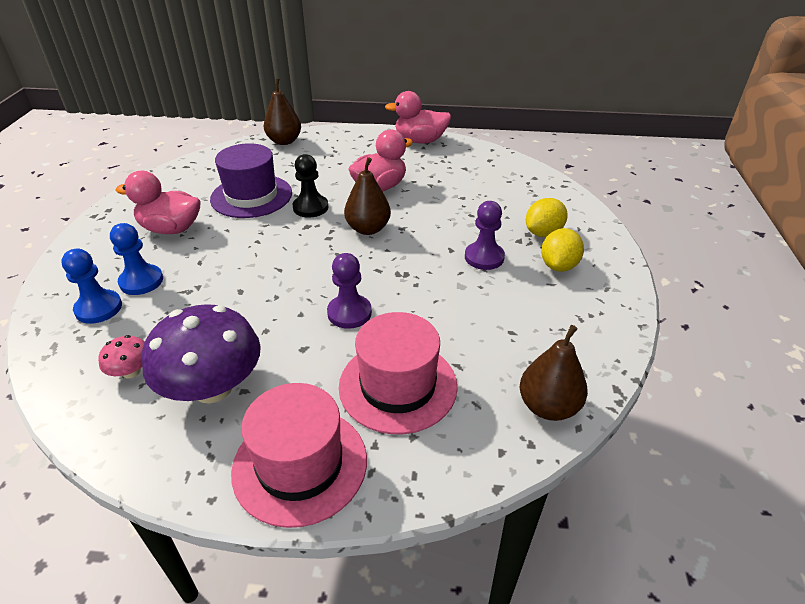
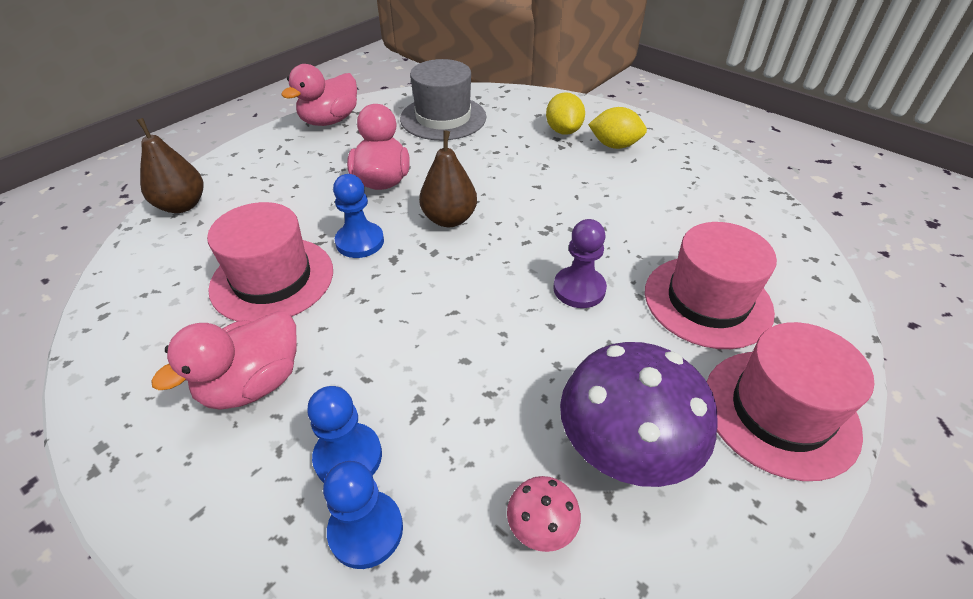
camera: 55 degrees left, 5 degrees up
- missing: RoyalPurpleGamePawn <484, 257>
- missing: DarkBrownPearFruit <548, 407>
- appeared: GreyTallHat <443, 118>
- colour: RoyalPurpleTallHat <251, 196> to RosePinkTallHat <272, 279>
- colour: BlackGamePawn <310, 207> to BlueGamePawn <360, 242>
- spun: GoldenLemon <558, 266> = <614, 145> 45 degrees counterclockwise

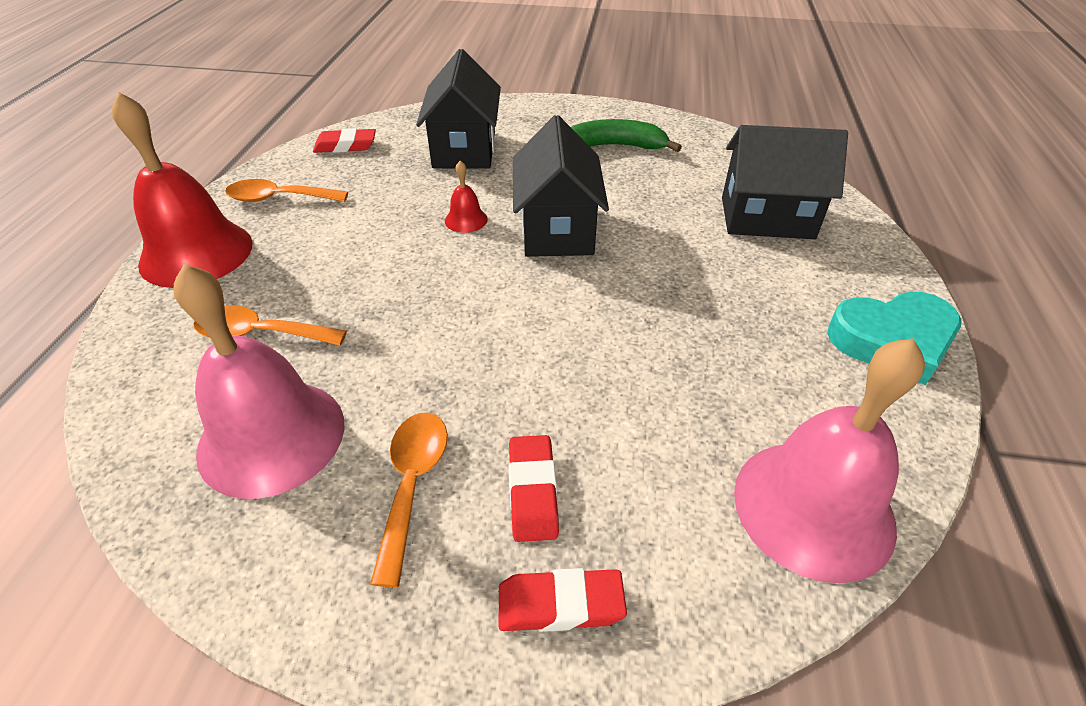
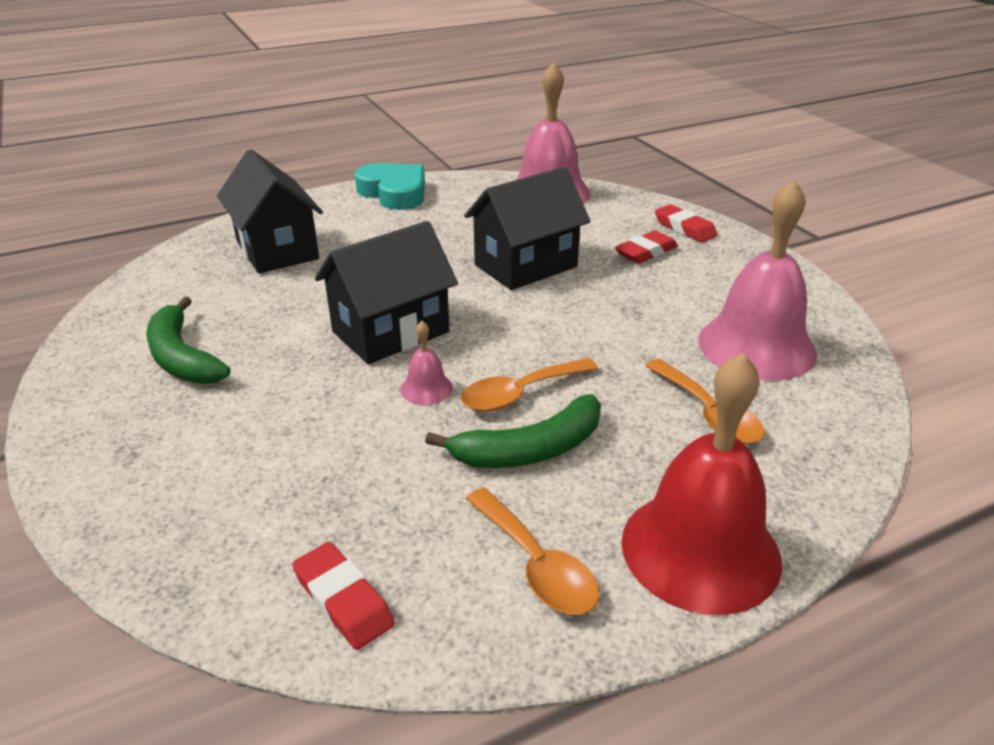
camera: 125 degrees left, 10 degrees down
- appeared: LeafGreenBanana <530, 449>
- relocated: BrightOrangeSpoon <412, 483> to <520, 393>
- relocated: BlackHouse <464, 150> to <525, 266>
- colour: RedBell <466, 220> to RosePinkBell <426, 388>

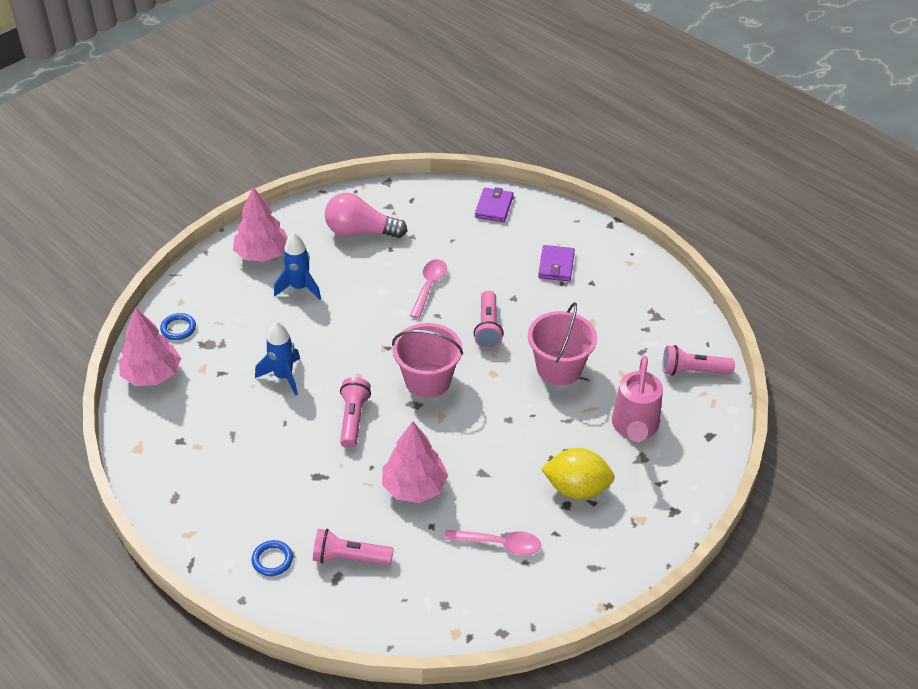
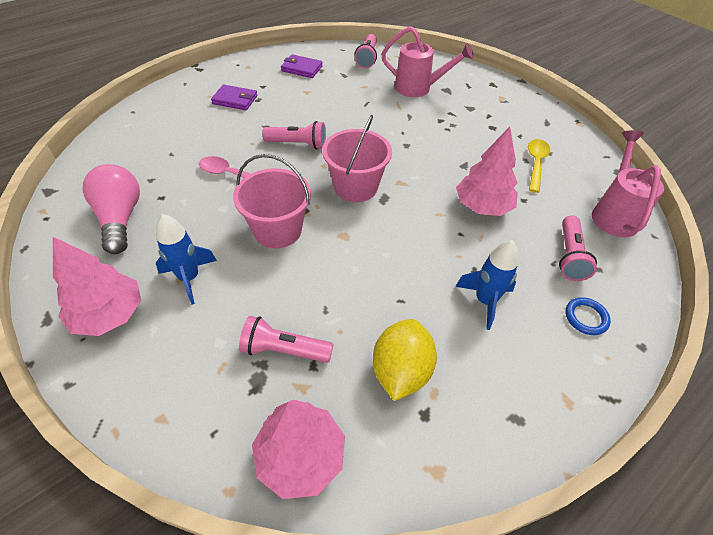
camera: 85 degrees left, 5 degrees up
- missing: BlueTorus <178, 328>
- appeared: RosePinkWateringPot <614, 214>
- relocated: BlueToyRocket <283, 376> to <485, 301>
- relocated: RosePinkFlashlight <353, 419> to <284, 350>
- relocated: RoyalPurpleWallet <494, 207> to <302, 68>
- relocated: RosePinkSandBucket <559, 368> to <277, 230>
- relocated: GoldenLemon <576, 488> to <401, 371>
- colour: RosePinkSpoon <499, 544> to GoldenSpoon <535, 164>
- spun: RosePinkLightbulb <360, 232> = <120, 218> 150 degrees clockwise

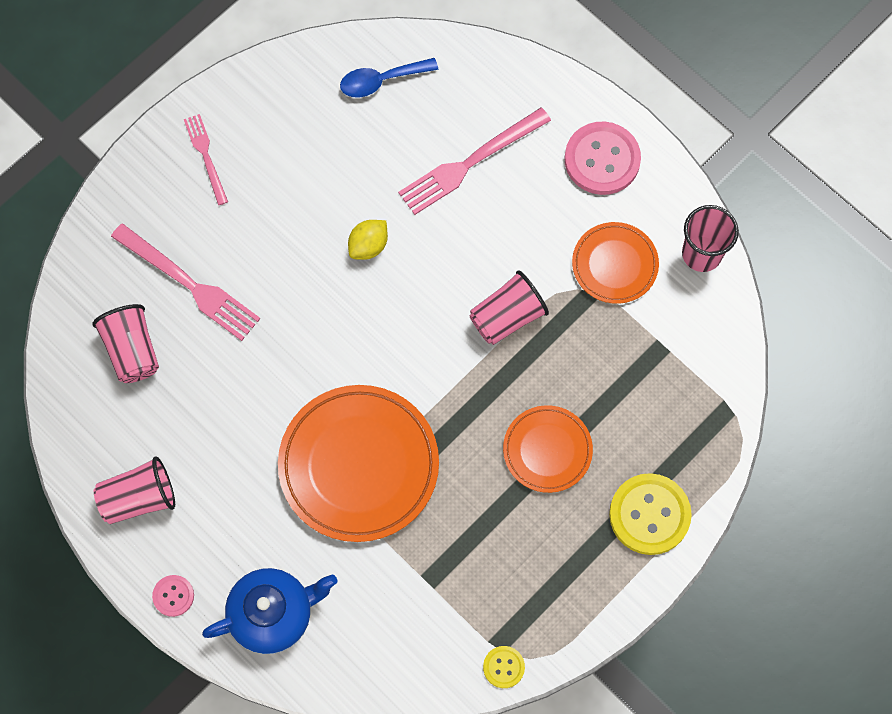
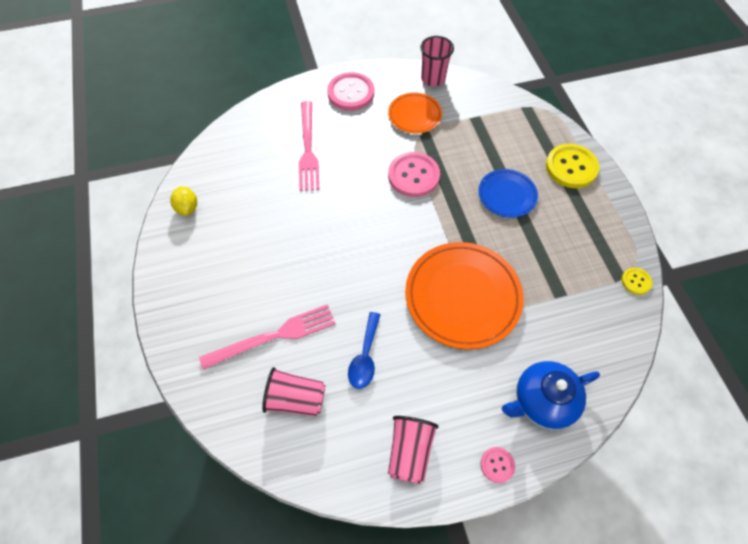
camera: 60 degrees left, 10 degrees down
- missing: RosePinkFork <206, 156>
- relocated: BlueSpoon <381, 81> to <365, 357>
- relocated: GoldenLemon <368, 246> to <187, 208>
- exchanged: RosePinkBeaker <507, 317> to RosePinkShirtButton <413, 176>
- colour: BrightOrangeFlatDish <547, 450> to BlueFlatDish <507, 195>
- spun: BlueTeapot <273, 614> = <542, 401> 120 degrees counterclockwise

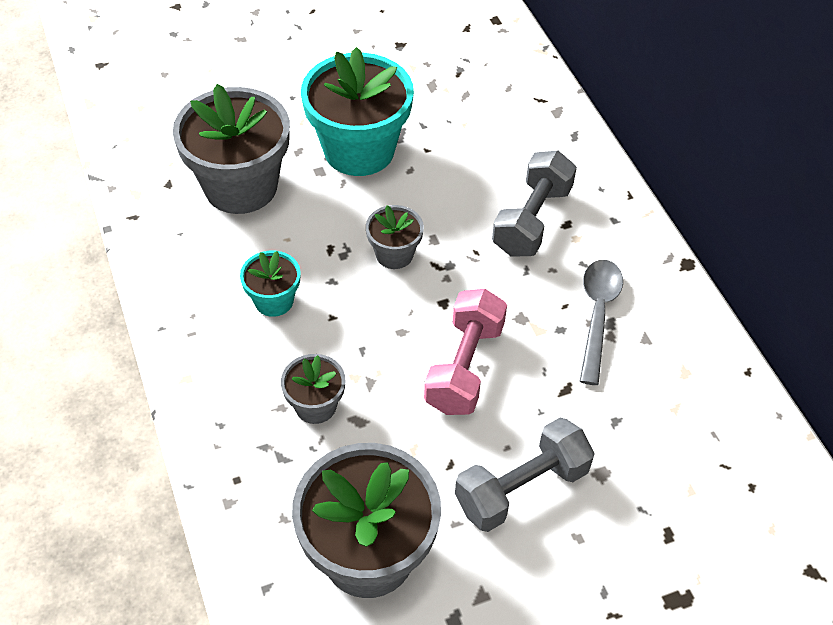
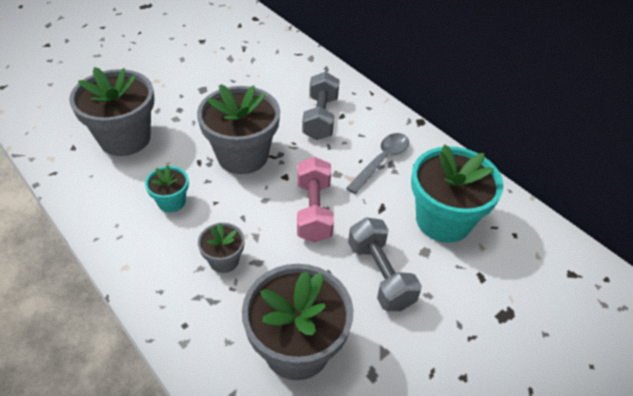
camera: 20 degrees left, 5 degrees down
- relocated: TealPlantPot <359, 150> to <443, 220>
- spun: GreyHandWeight <521, 488> = <380, 275> 60 degrees counterclockwise
- spun: GreySpoon <597, 314> = <382, 161> 45 degrees clockwise
- size: GreyPlantPot <394, 254> = <242, 155> x2.02

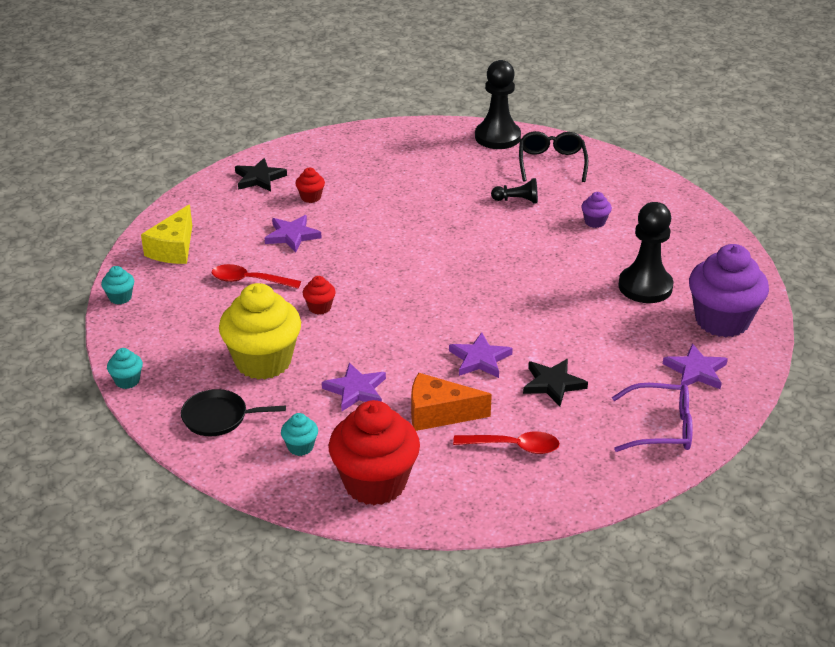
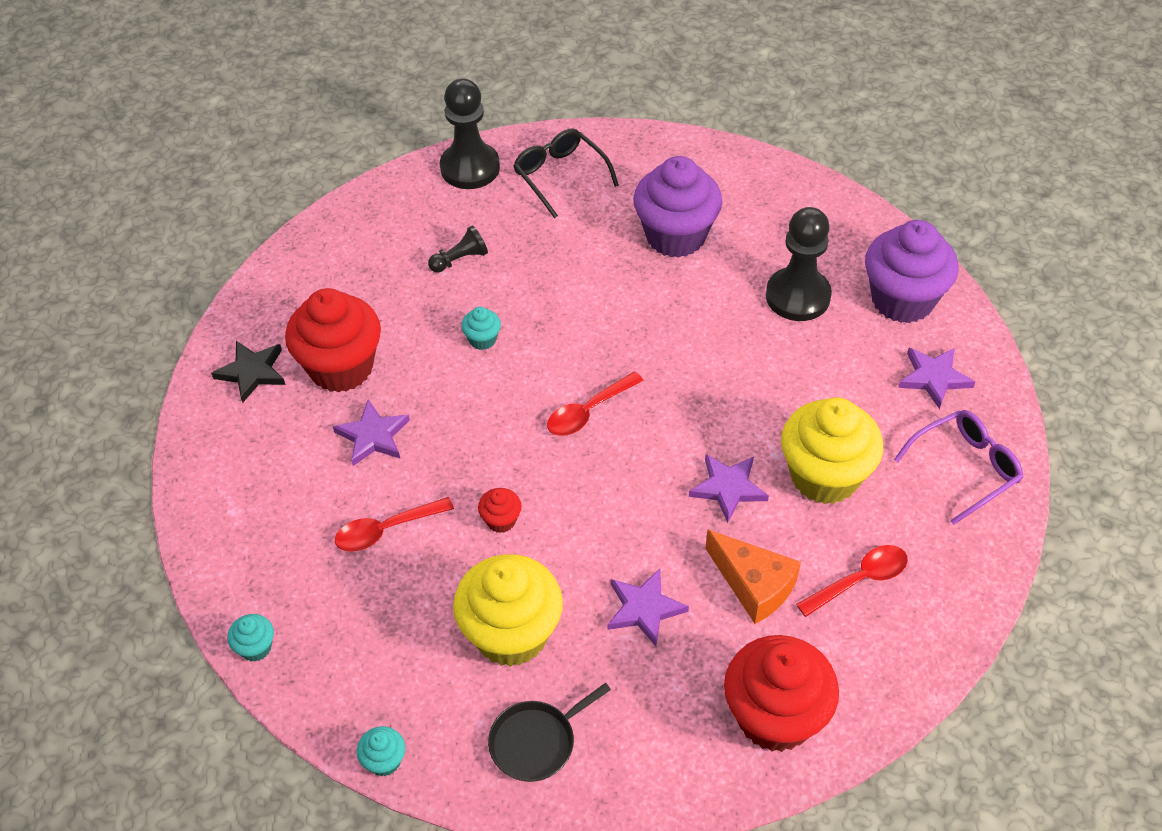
camera: 35 degrees left, 15 degrees up
- missing: GoldenCheeseWedge <173, 248>
- appeared: RedSpoon <588, 412>
- relocated: TealFairyCake <300, 447> to <482, 339>
- relocated: BlackGamePawn <517, 200> to <460, 259>
- exchanged: BlackStarShape <553, 384> to GoldenFairyCake <824, 476>
- spun: BrightOrangeCheeseWedge <439, 414> = <753, 585> 105 degrees counterclockwise
- size: RedFairyCake <311, 197> = <341, 367> x2.34
- size: RoyalPurpleFairyCake <595, 222> = <675, 236> x2.34

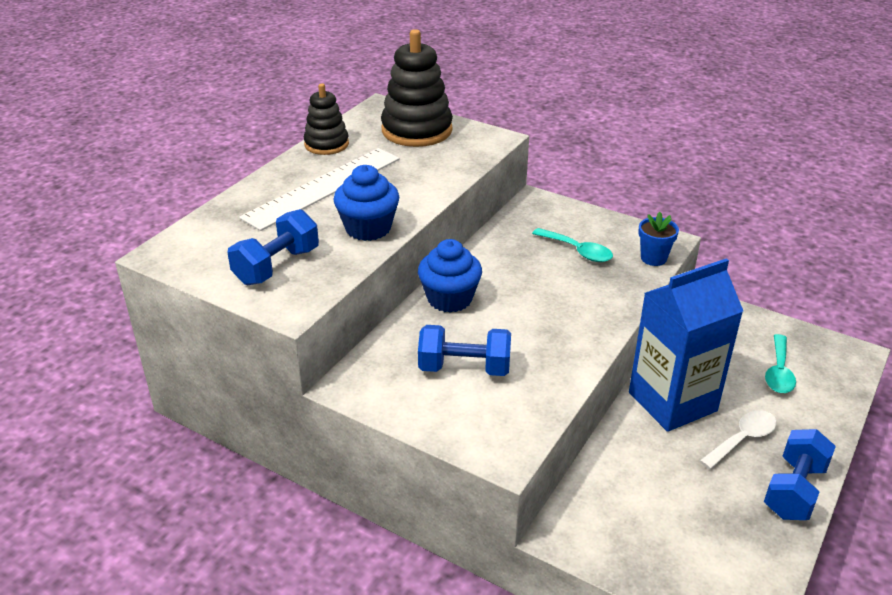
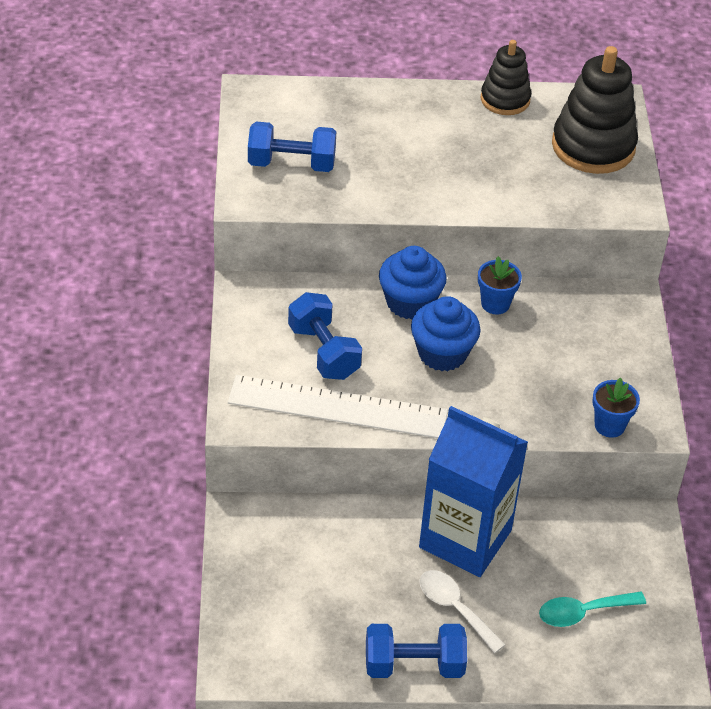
camera: 55 degrees right, 10 degrees up
- missing: TealSpoon <578, 251>
- appeared: BluePlantPot <495, 304>
- relocated: SnowWhiteRuler <323, 187> to <337, 407>
- relocated: BlueFairyCake <368, 228> to <442, 353>
- spun: SnowWhiteSpoon <742, 439> = <454, 608> 150 degrees counterclockwise

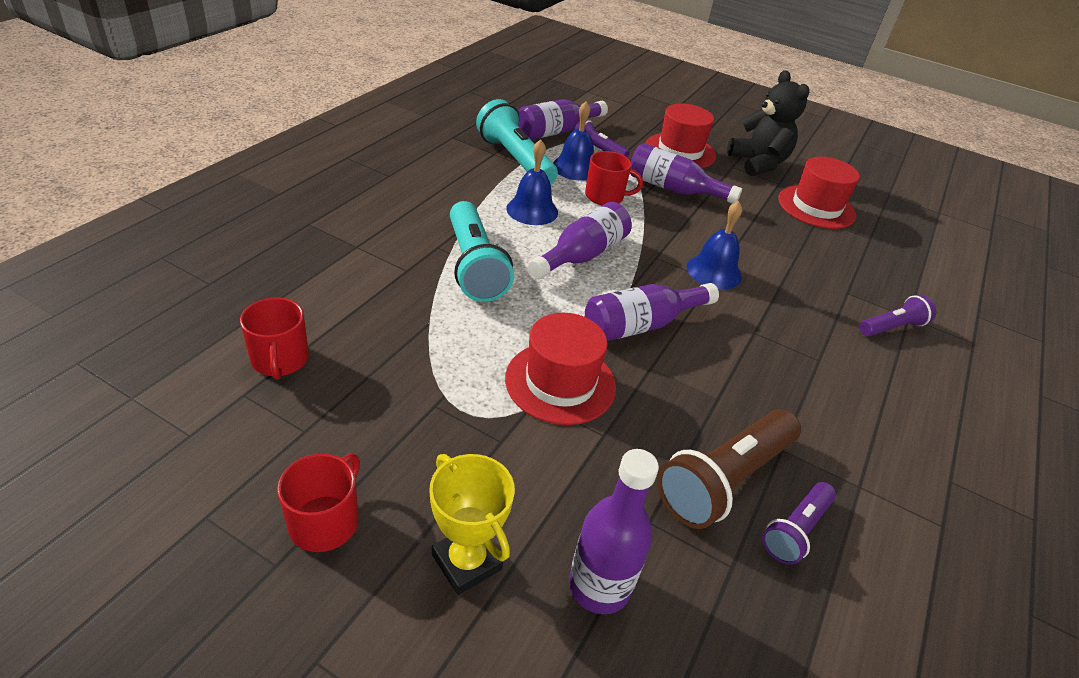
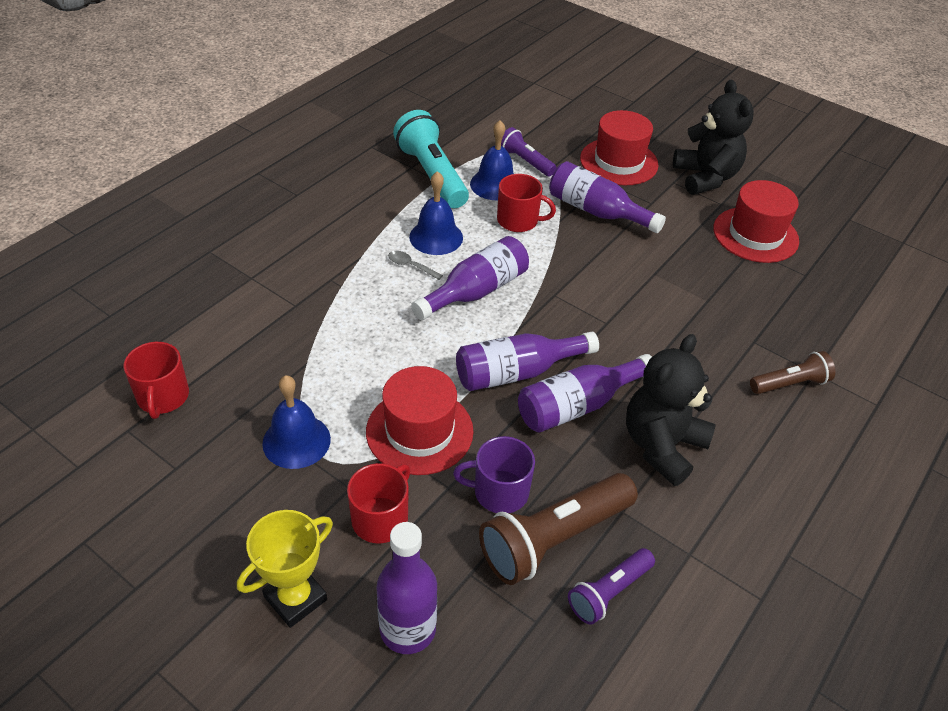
camera: 10 degrees right, 5 degrees up
- missing: TealFlashlight <474, 266>
- appeared: GreySpoon <411, 266>
- appeared: RoyalPurpleMug <499, 492>
- appeared: BlackStuffedBear <662, 446>
- relocated: RedMug <325, 521> to <381, 518>
- relocated: RoyalPurpleFlask <556, 132> to <577, 405>
- relocated: BlueBell <714, 271> to <296, 441>
- colour: RoyalPurpleFlashlight <892, 327> to DarkBrownFlashlight <790, 384>
- spun: GoldenTrophy <466, 562> = <295, 598> 75 degrees clockwise

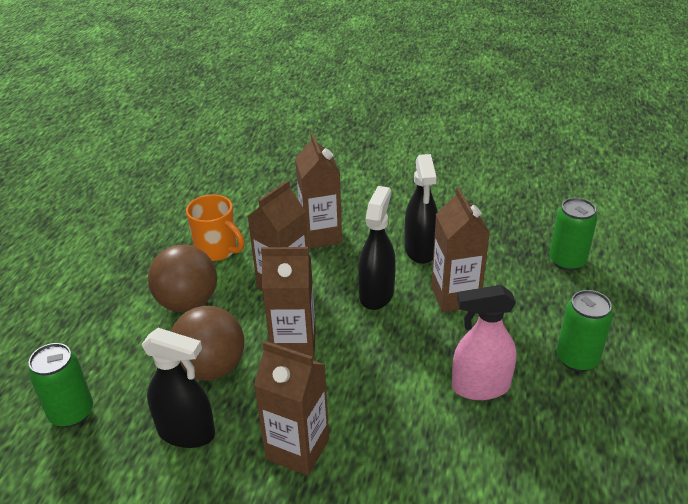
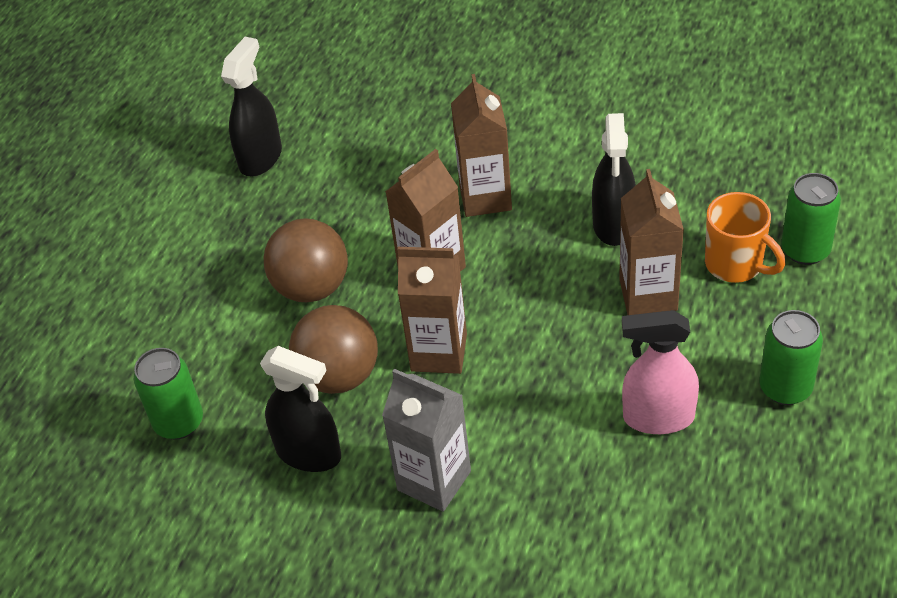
camera: 10 degrees right, 10 degrees up
- relocated: BrightOrangeMug <217, 250> to <735, 264>
- relocated: BlackSprayer <376, 294> to <261, 158>
- colour: DarkBrownCarton <297, 449> to GreyCarton <434, 480>

